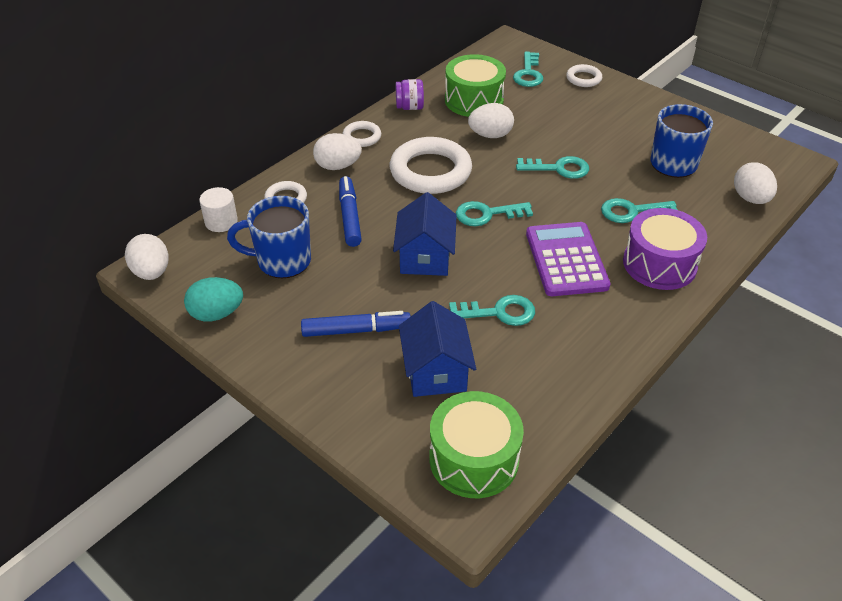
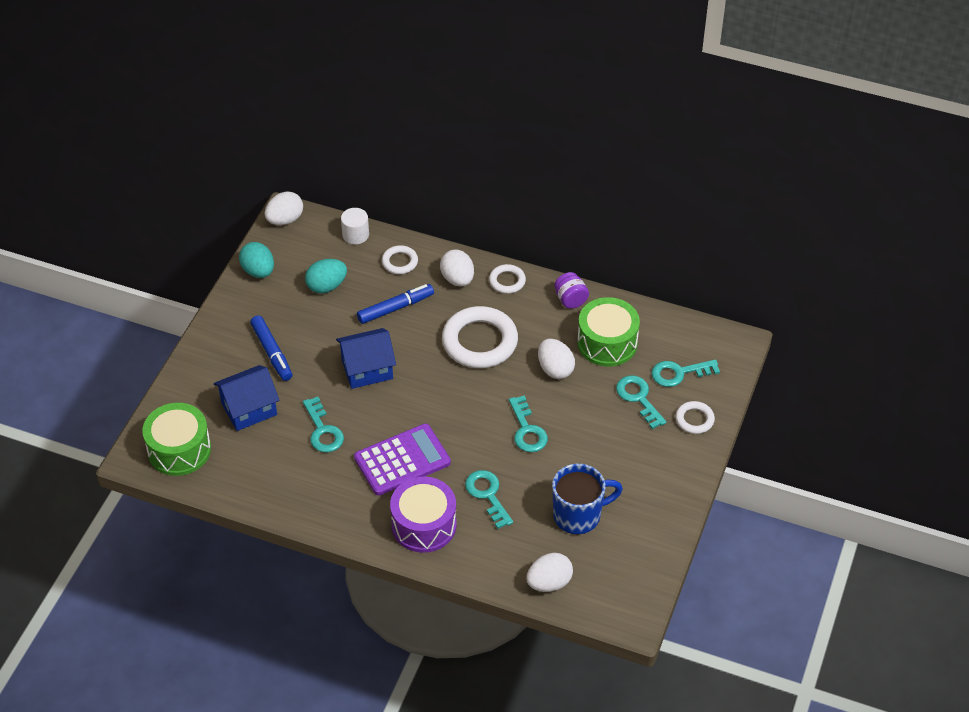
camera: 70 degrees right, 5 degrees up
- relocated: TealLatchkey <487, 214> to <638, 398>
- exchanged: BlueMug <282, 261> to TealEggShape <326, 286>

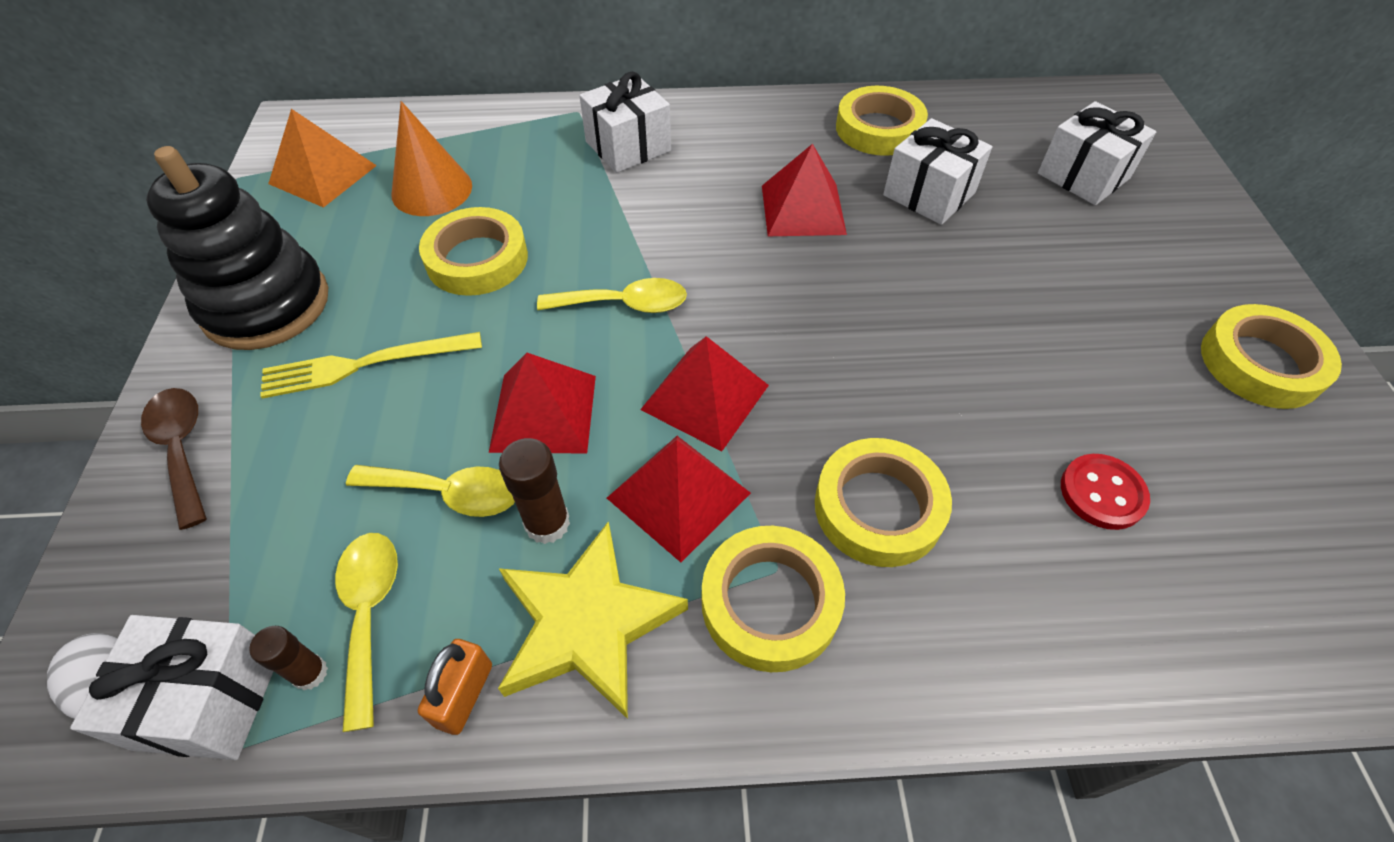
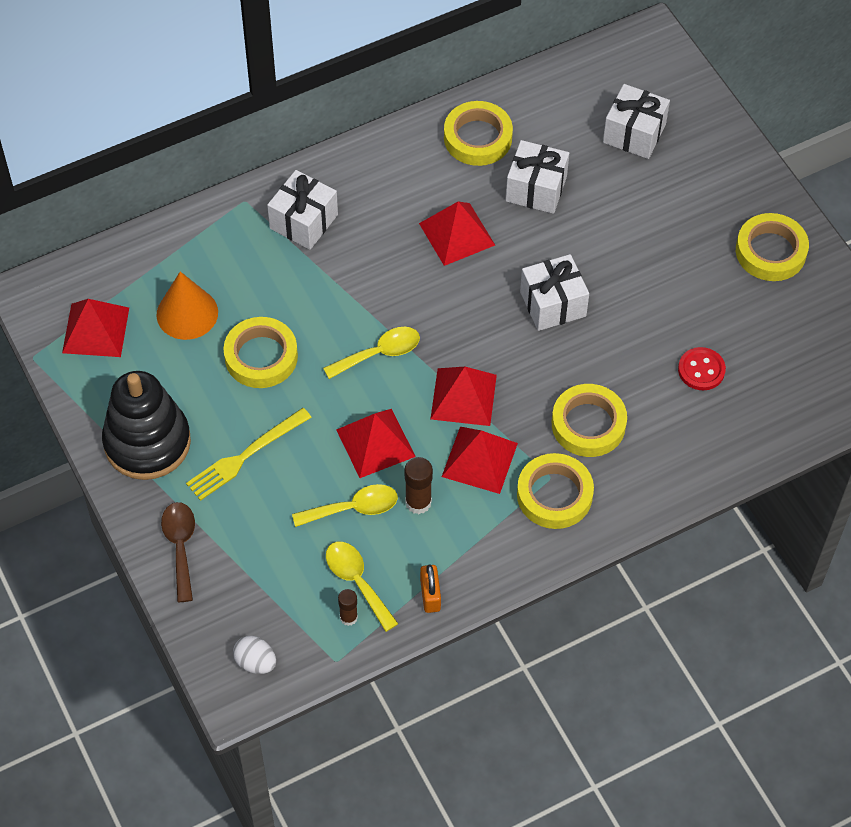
camera: 25 degrees left, 5 degrees up
- missing: GoldenStarShape <587, 624>
- relocated: SnowWhiteWrappedGift <208, 699> to <553, 304>
- colour: BrightOrangePyramid <323, 174> to RedPyramid <95, 330>
- spun: DarkBrownSpoon <182, 449> = <180, 546> 45 degrees clockwise

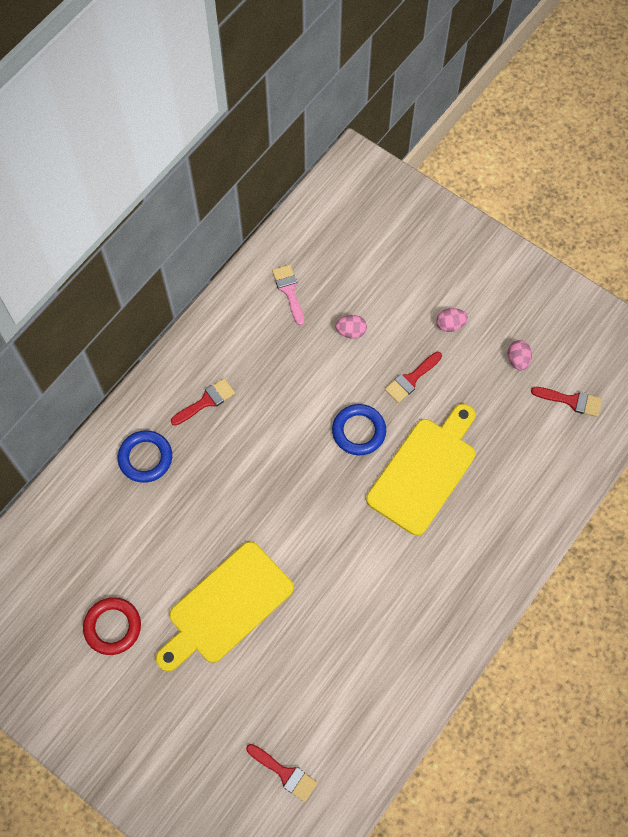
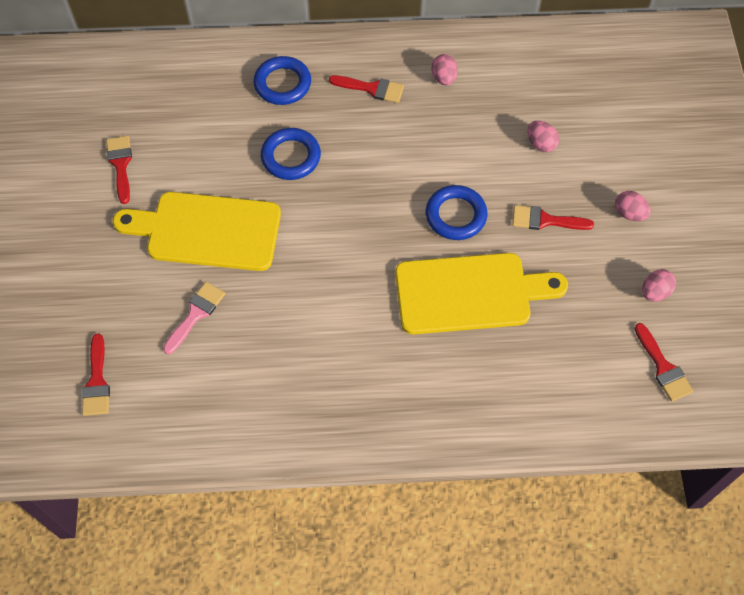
camera: 50 degrees right, 5 degrees down
- appeared: BlueTorus <291, 157>
- appeared: RosePinkEggShape <444, 78>
- relocated: RosePinkPaintbrush <289, 291> to <196, 314>
- exchanged: RedTorus <113, 627> to RedPaintbrush <120, 165>

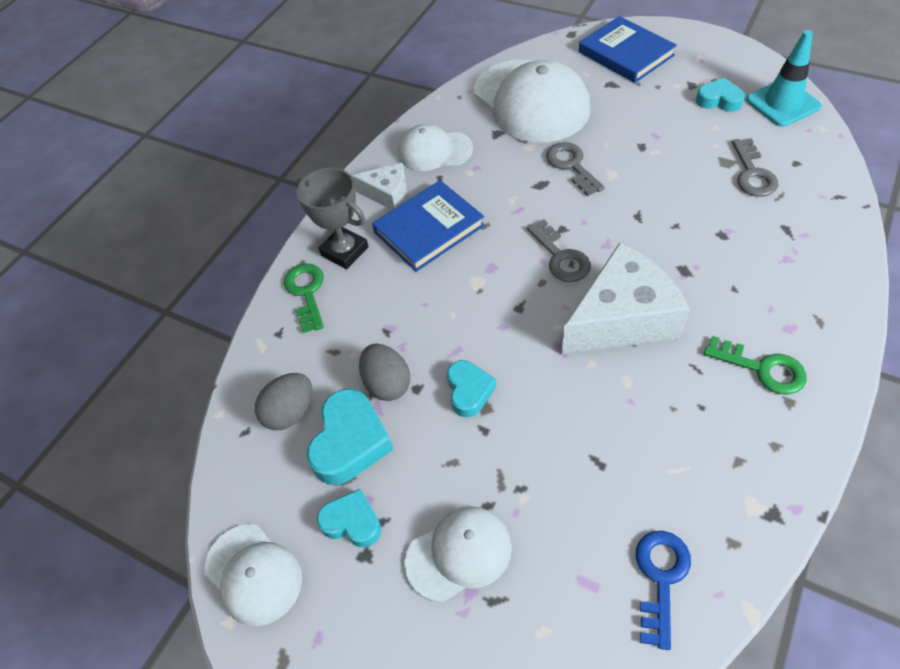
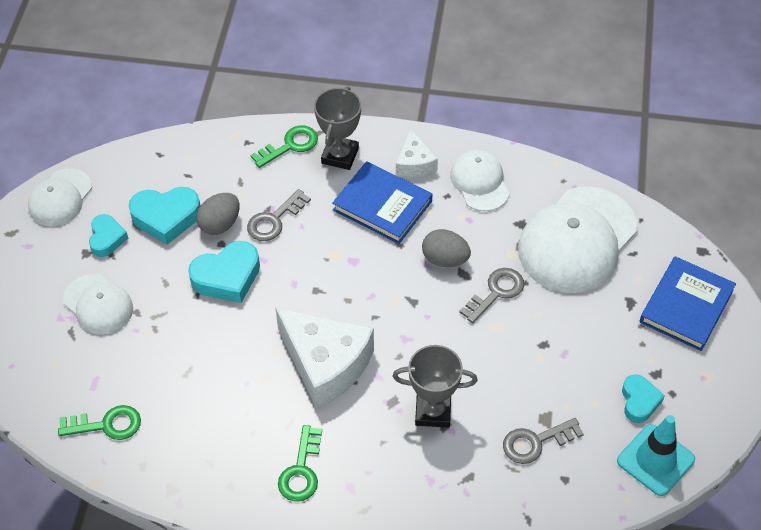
camera: 65 degrees right, 0 degrees up
- appeared: GreyTrophy <433, 411>
- relocated: GreyEggShape <290, 412> to <445, 259>
- relocated: GreyLatchkey <560, 257> to <274, 220>
- colour: BlueLatchkey <661, 578> to LeafGreenLatchkey <106, 425>
- size: TealHeart <469, 391> = <227, 277> x1.59

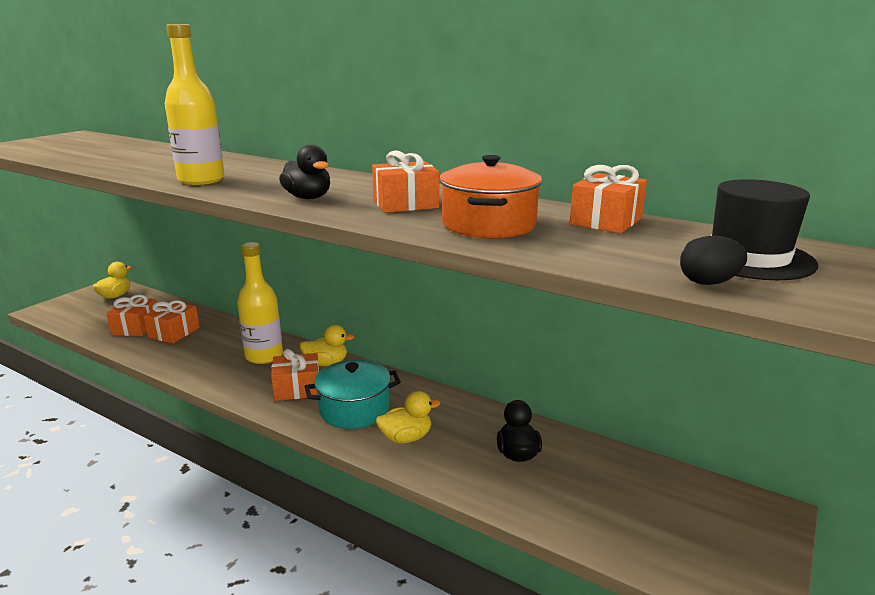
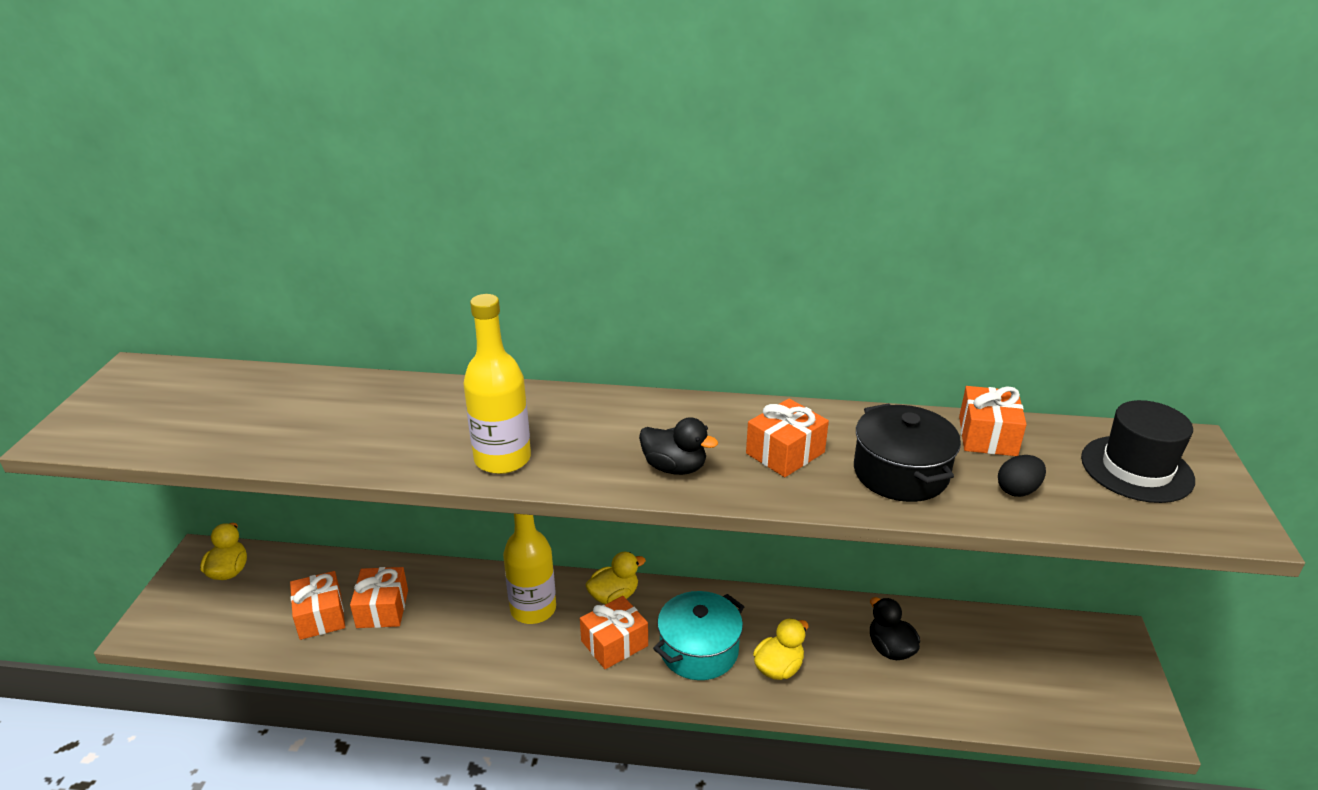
camera: 25 degrees left, 10 degrees up
- relocated: BlackEggShape <708, 282> to <1018, 490>
- colour: BrightOrangeStockpot <488, 225> to BlackStockpot <900, 473>

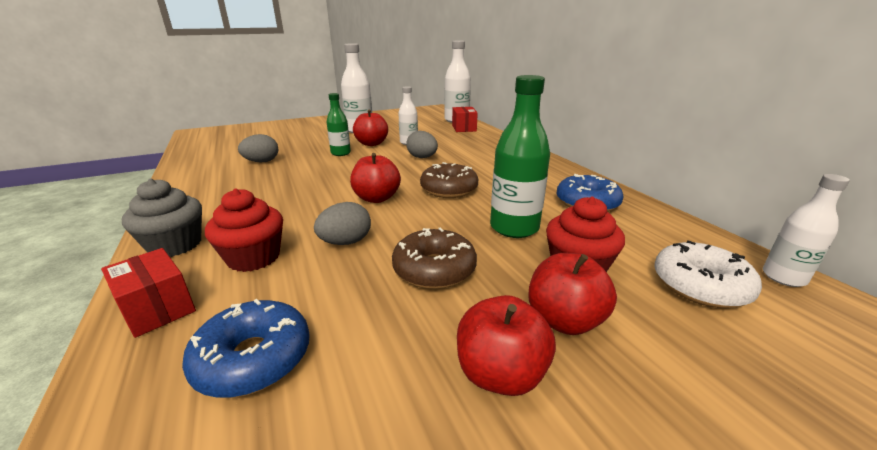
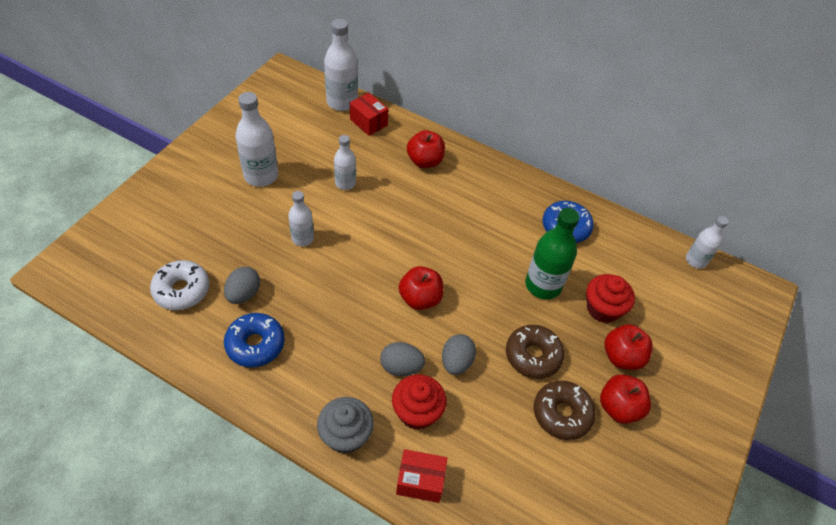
camera: 40 degrees left, 25 degrees up
- relocated: BlueDoughnut <253, 359> to <255, 344>
- relocated: RedApple <371, 144> to <425, 161>
- relocated: GreyEggShape <422, 157> to <401, 367>
- relocated: DarkBrownDoughnut <449, 189> to <562, 414>
- relocated: SnowWhiteDoughnut <700, 285> to <182, 290>
- colour: LeafGreenFlask <341, 153> to SnowWhiteFlask <302, 238>

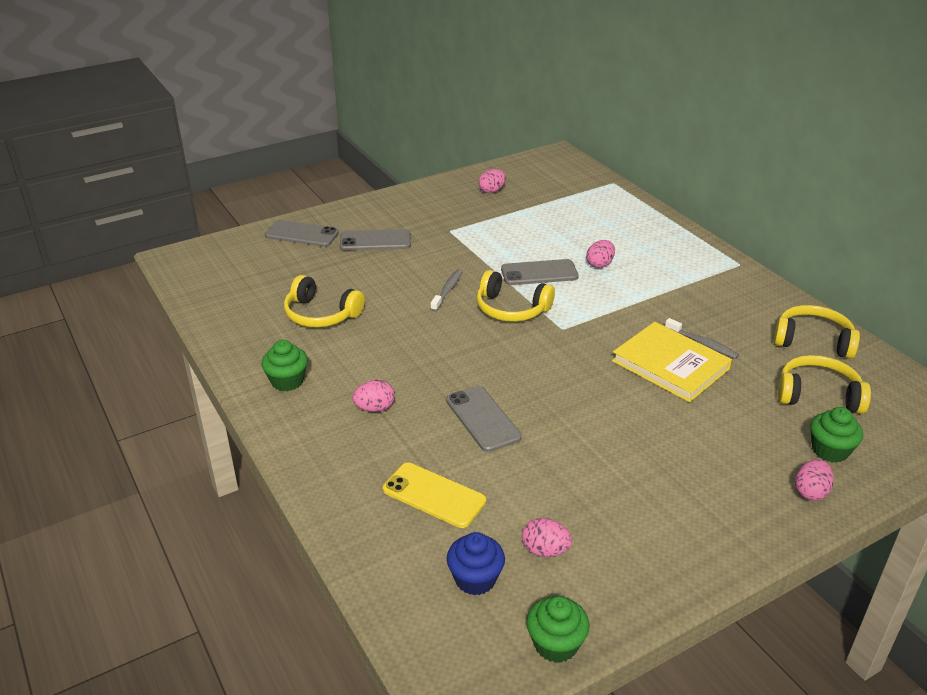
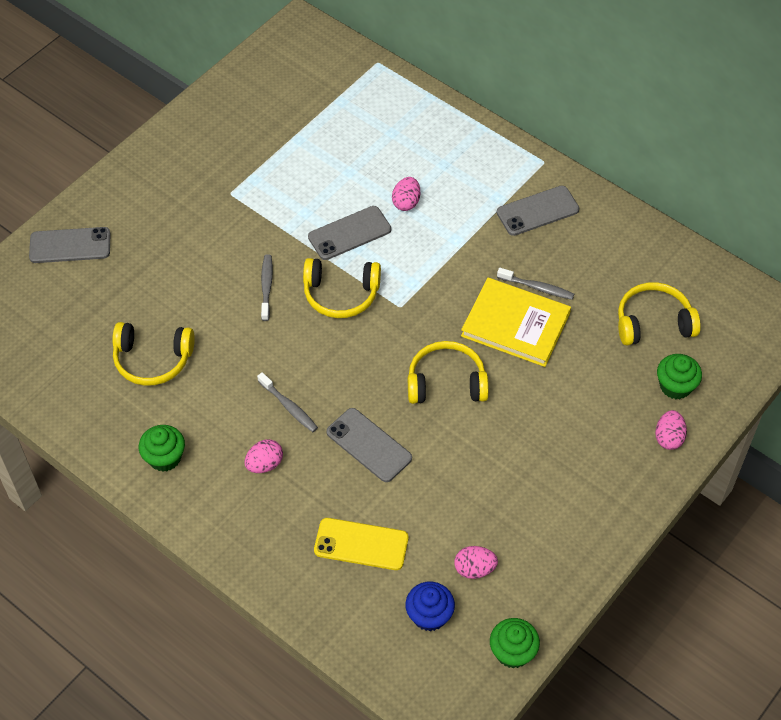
camera: 20 degrees left, 20 degrees up
- missing: RosePinkEggShape <492, 191>
- appeared: GreyDentalBrush <289, 407>
- relocated: GreyMobilePhone <375, 241> to <537, 211>
- relocated: GoldenHeadset <813, 341> to <446, 382>

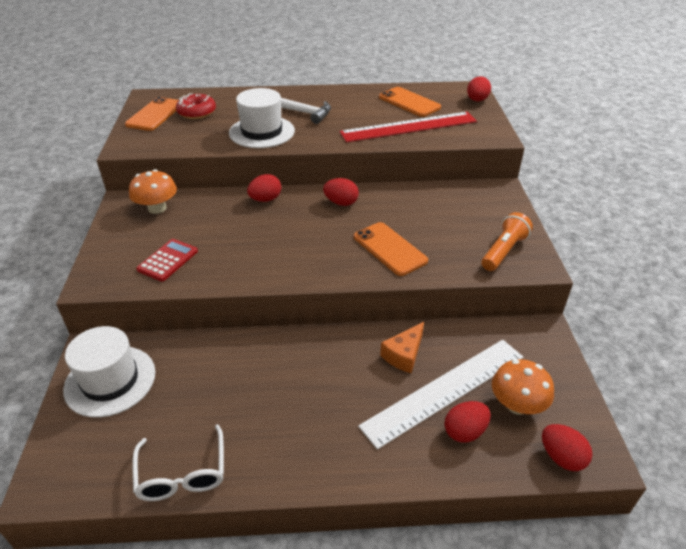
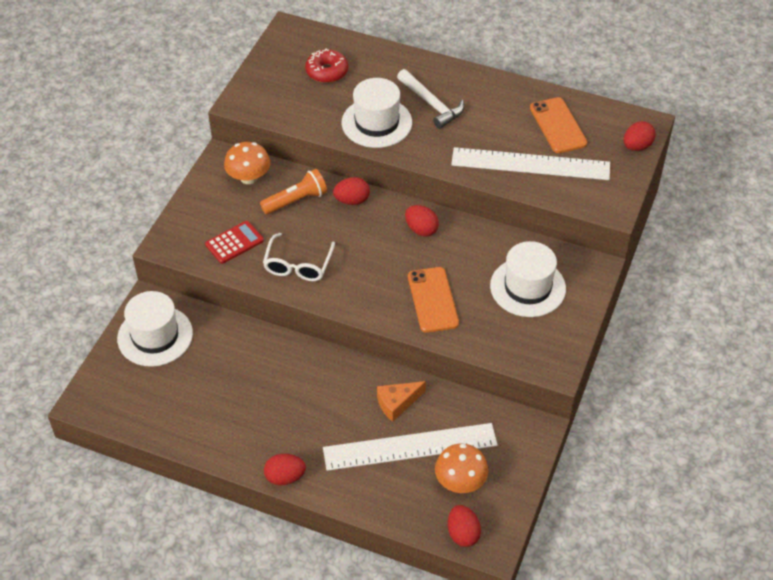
camera: 25 degrees right, 10 degrees up
- missing: BrightOrangeMobilePhone <155, 114>
- appeared: SnowWhiteTallHat <527, 287>
- relocated: SnowWhiteGlasses <182, 473> to <298, 265>
- relocated: RedEggShape <465, 431> to <285, 477>
- relocated: BrightOrangeFlashlight <503, 251> to <296, 200>
- colour: RedRuler <409, 127> to SnowWhiteRuler <530, 164>

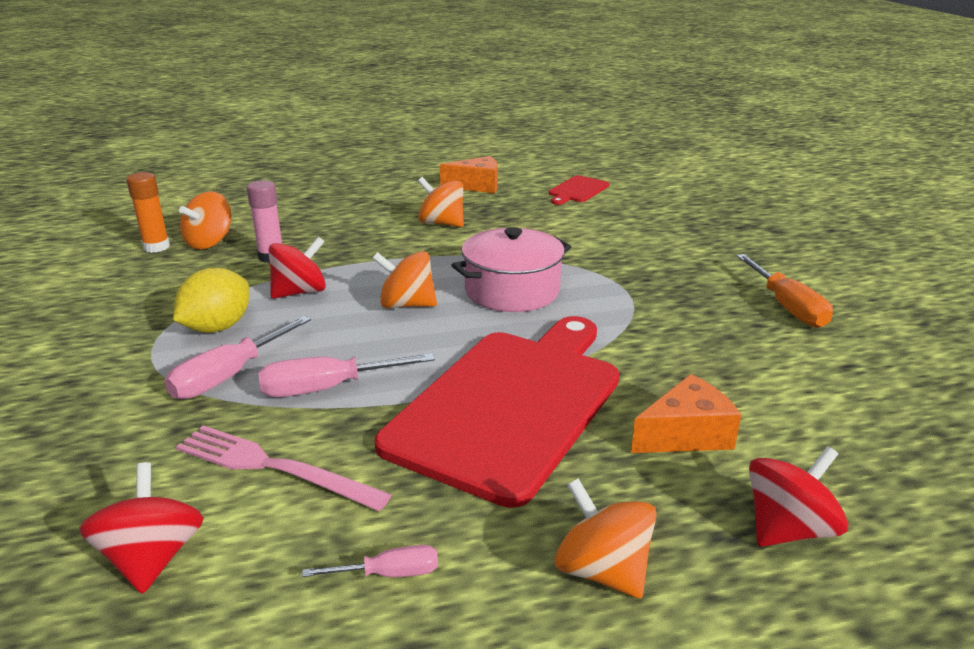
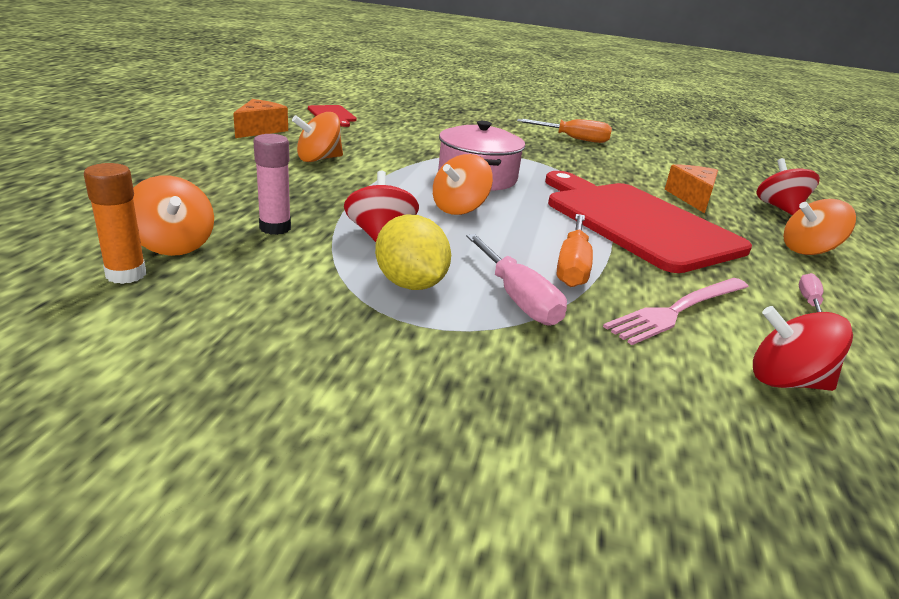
camera: 65 degrees left, 0 degrees up
- colour: RosePinkHandScrewdriver <328, 388> to BrightOrangeHandScrewdriver <572, 266>

